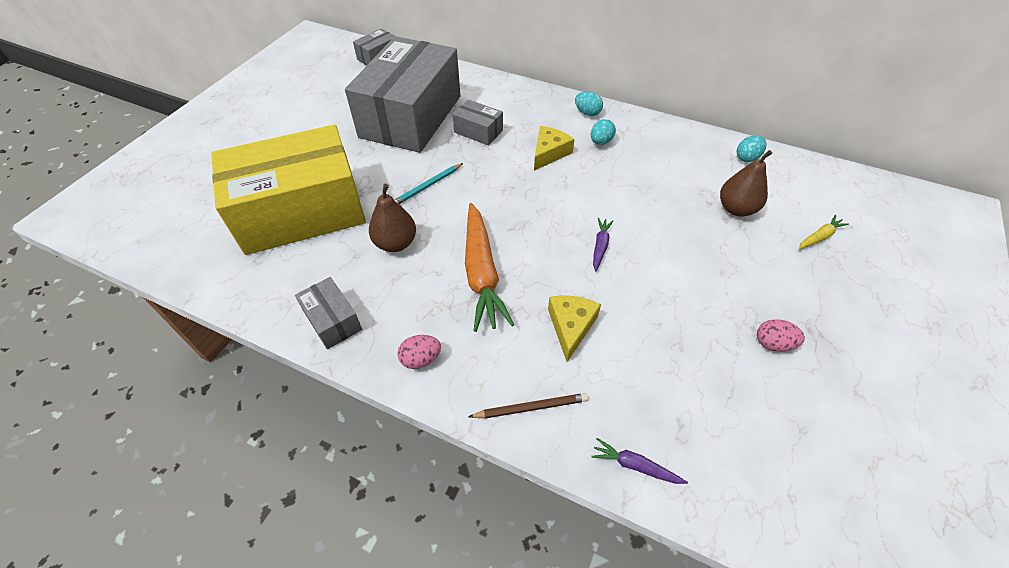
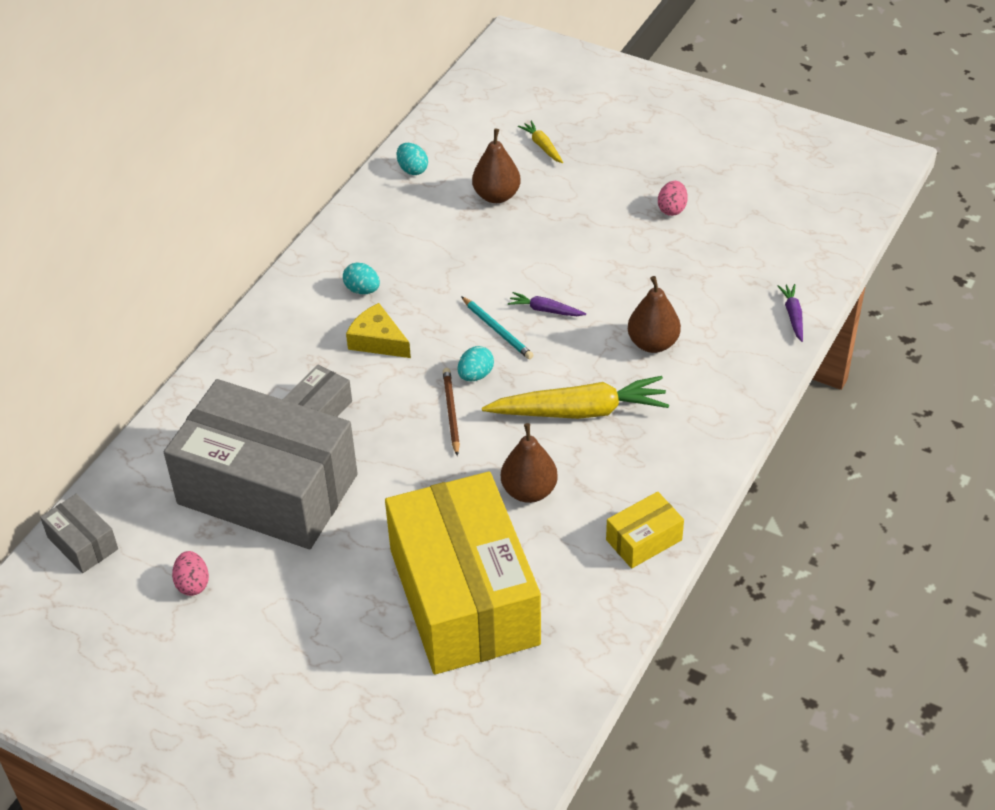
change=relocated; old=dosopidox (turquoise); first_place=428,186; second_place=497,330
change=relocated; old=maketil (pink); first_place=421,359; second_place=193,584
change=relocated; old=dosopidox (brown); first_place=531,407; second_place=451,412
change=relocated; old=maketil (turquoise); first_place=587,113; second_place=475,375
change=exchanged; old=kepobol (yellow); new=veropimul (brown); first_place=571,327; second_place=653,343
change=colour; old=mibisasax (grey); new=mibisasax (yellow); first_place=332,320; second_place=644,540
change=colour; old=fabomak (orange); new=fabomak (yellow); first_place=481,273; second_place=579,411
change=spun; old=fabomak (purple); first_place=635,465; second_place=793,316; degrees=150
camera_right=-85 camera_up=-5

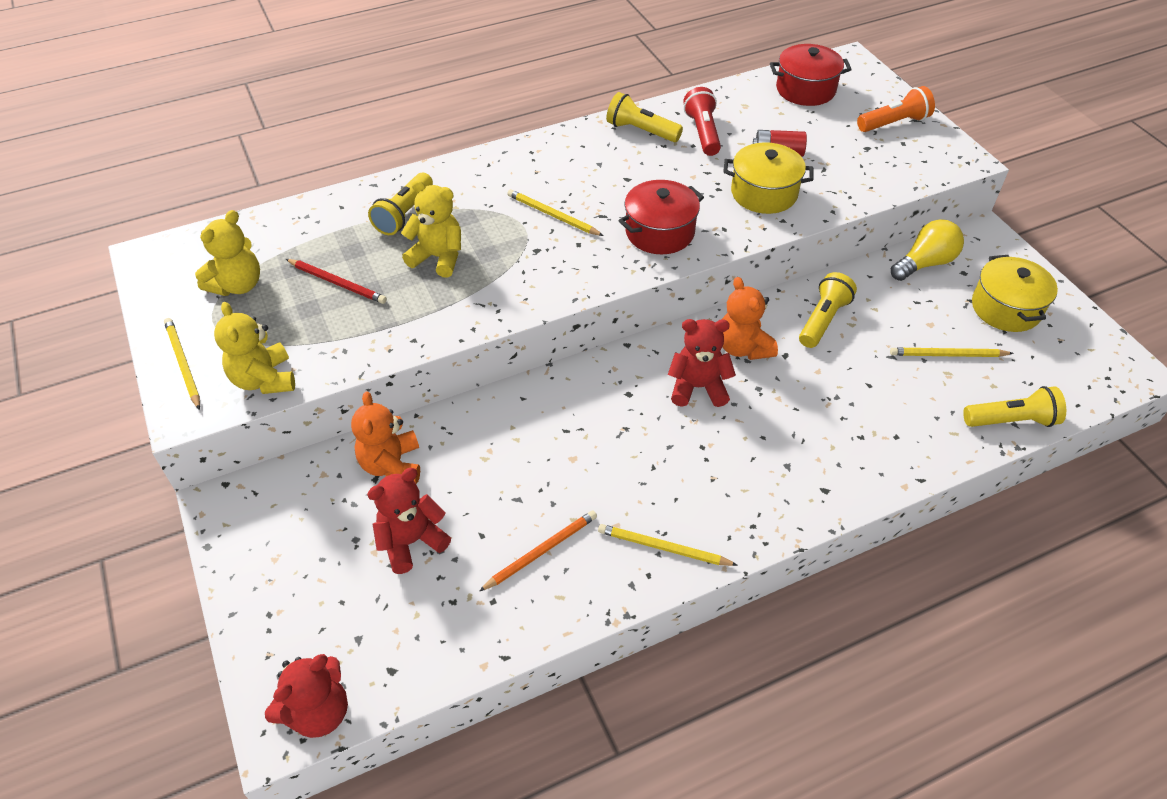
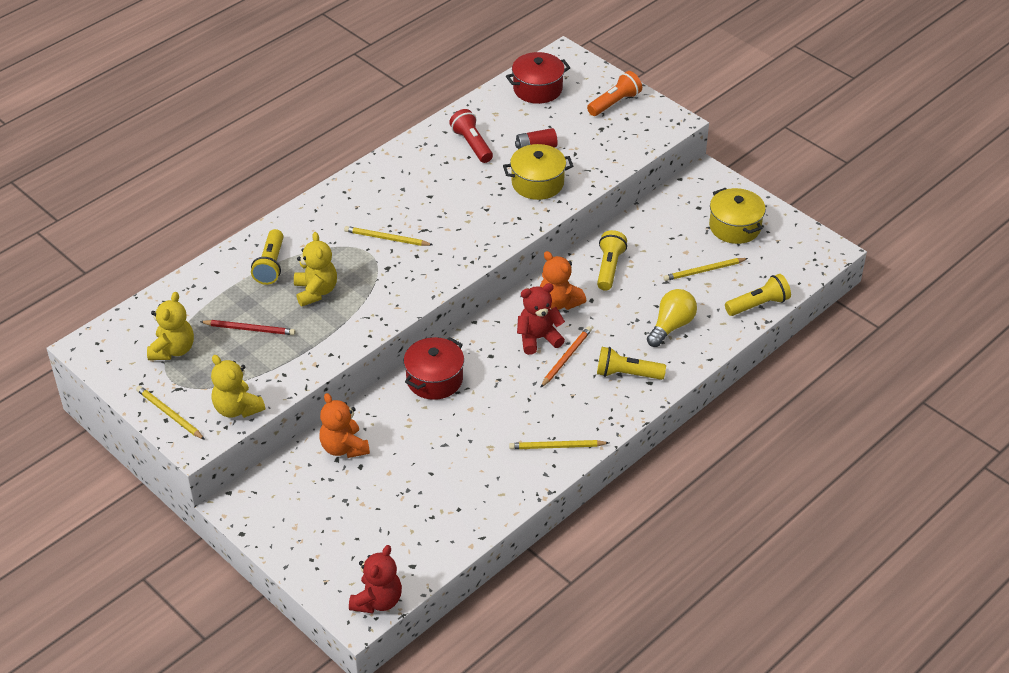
change=missing; old=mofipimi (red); first_place=411,541
change=relocated; old=dosopidox (orange); first_place=541,551; second_place=566,358
change=relocated; old=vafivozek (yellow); first_place=641,131; second_place=627,374
change=relocated; old=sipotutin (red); first_place=659,232; second_place=434,379
change=relocated; old=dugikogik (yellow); first_place=925,263; second_place=671,326
change=spun; old=mofipimi (yellow); first_place=438,257; second_place=316,291; degrees=75
camera_right=-20 camera_up=-5

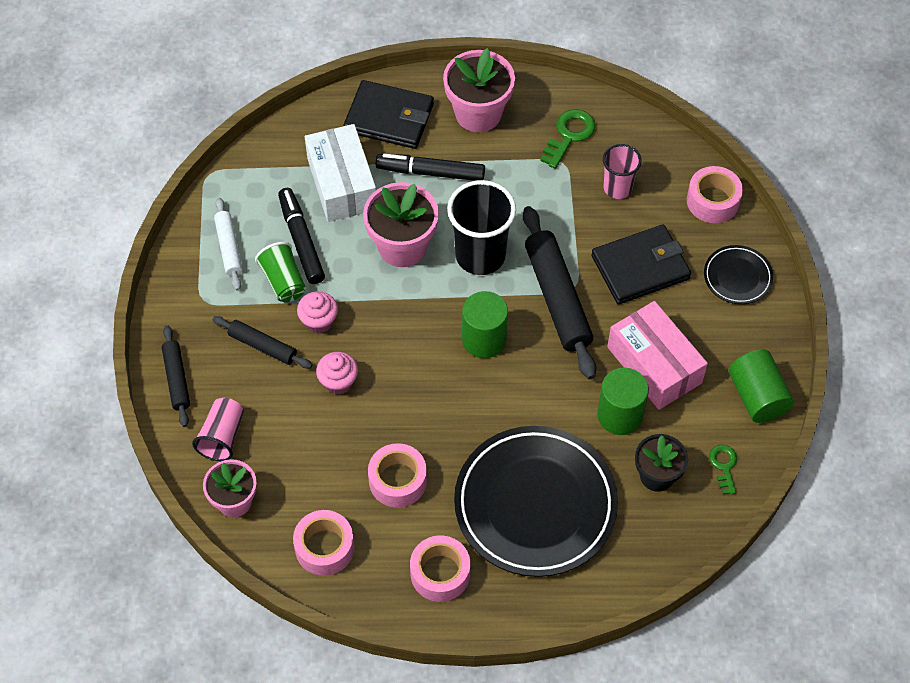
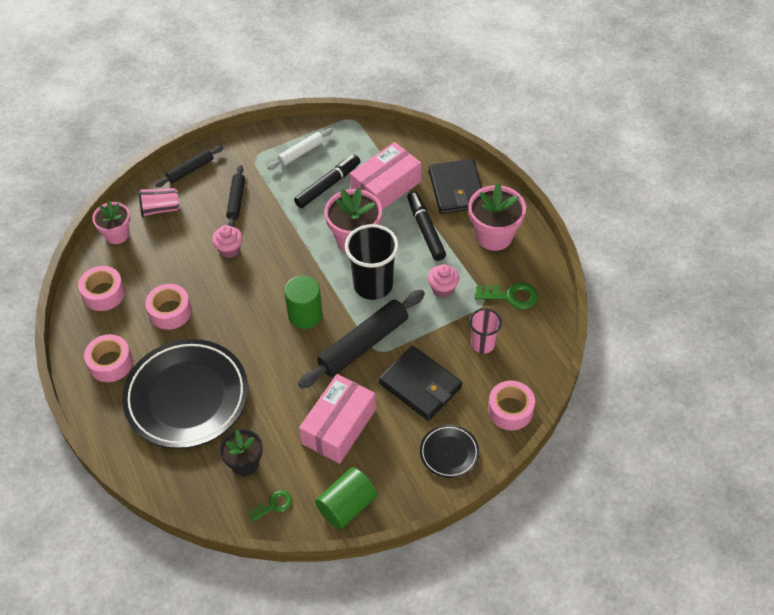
change=missing; old=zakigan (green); first_place=283,281
change=missing; old=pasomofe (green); first_place=620,415
change=relocated; old=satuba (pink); first_place=319,321; second_place=443,289
change=colour; old=mibisasax (white); new=mibisasax (pink); first_place=342,184; second_place=386,187
camera_right=65 camera_up=-5

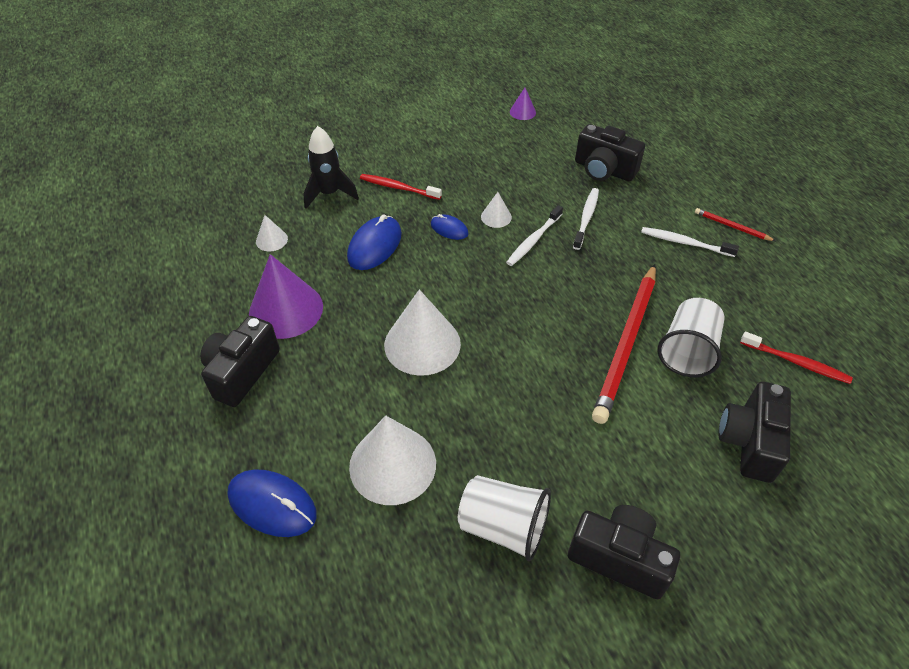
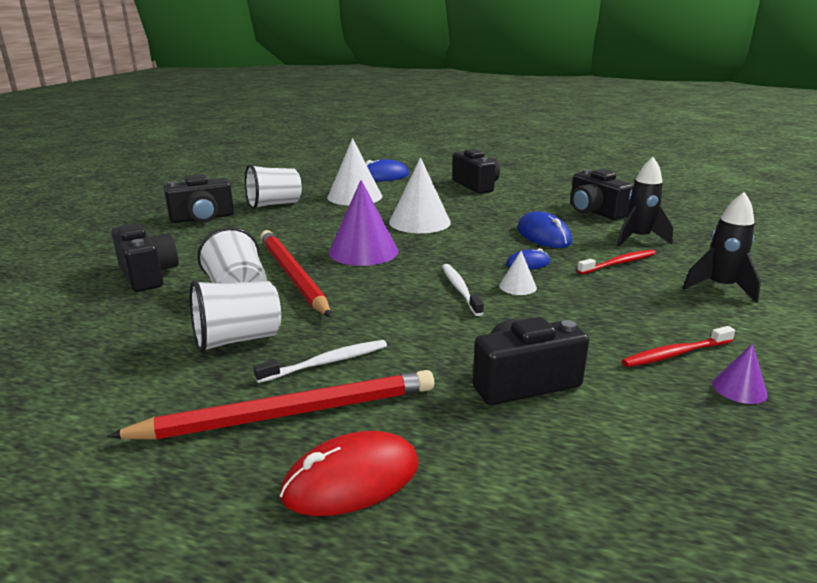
change=missing; old=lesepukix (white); first_place=586,218
change=appeared; new=zakigan (white); second_place=237,339
change=appeared; new=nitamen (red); second_place=351,479
change=appeared; new=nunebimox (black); second_place=720,288
change=relocated; old=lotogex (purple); first_place=286,310; second_place=363,251
change=relocated; old=lesepukix (red); first_place=796,362; second_place=675,354
change=exchanged; old=lotogex (white); new=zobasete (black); first_place=271,240; second_place=594,212
change=size; old=dosopidox (red); first_place=732,226; second_place=289,413; factor=2.27
camera_right=130 camera_up=-25

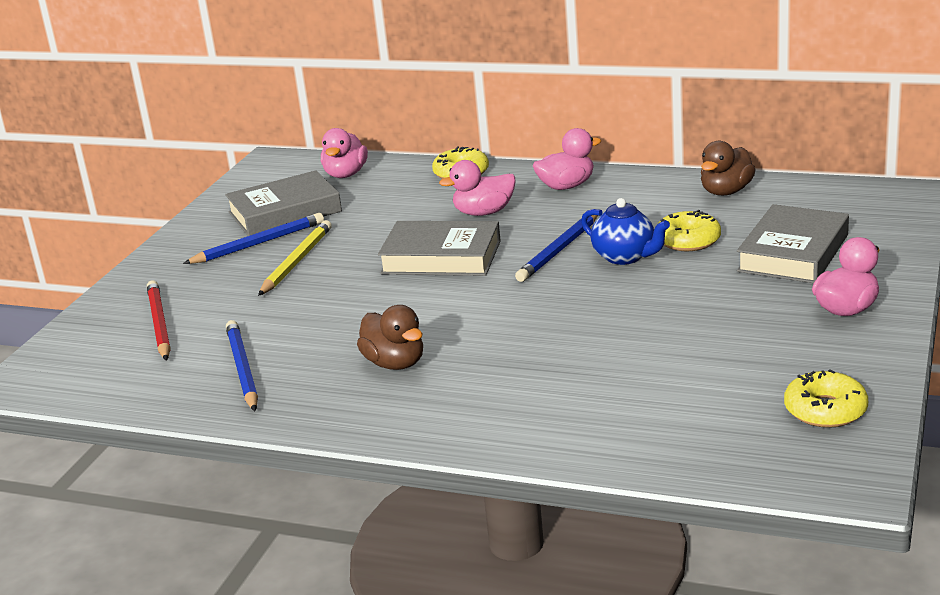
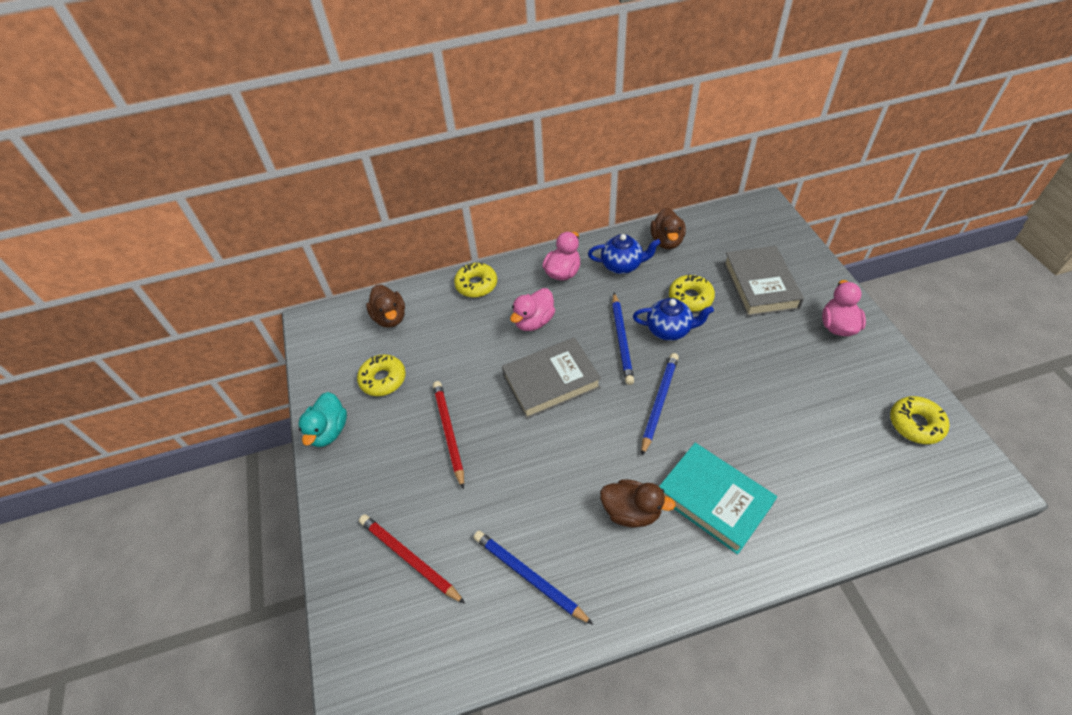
change=appeared; new=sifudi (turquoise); second_place=329,431
change=appeared; new=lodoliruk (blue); second_place=622,265
change=appeared; new=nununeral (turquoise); second_place=713,500
change=relocated; old=dosopidox (blue); first_place=258,243; second_place=659,402
change=exchanged; old=nununeral (grey); new=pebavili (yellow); first_place=284,212; second_place=383,379
change=colour; old=dosopidox (yellow); new=dosopidox (red); first_place=297,261; second_place=449,432
change=colour; old=sifudi (pink); new=sifudi (brown); first_place=345,174; second_place=390,318
camera_right=-35 camera_up=25

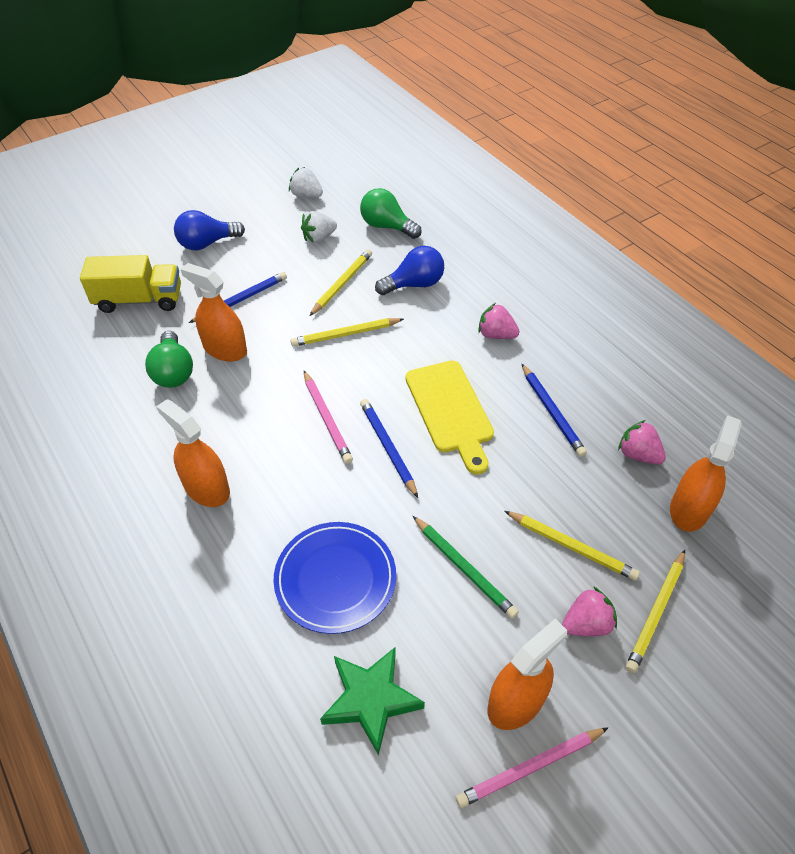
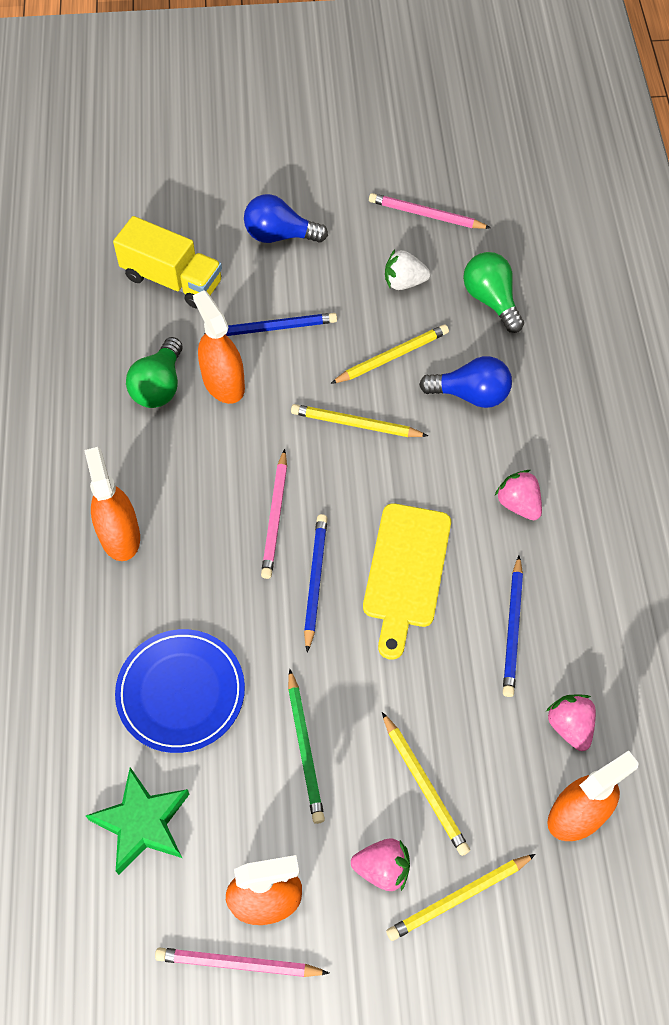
change=exchanged; old=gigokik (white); new=dosopidox (pink); first_place=306,195; second_place=426,215
camera_right=30 camera_up=10

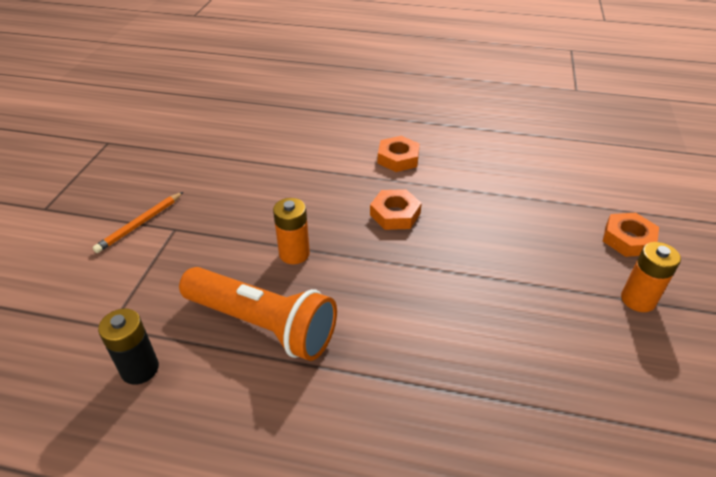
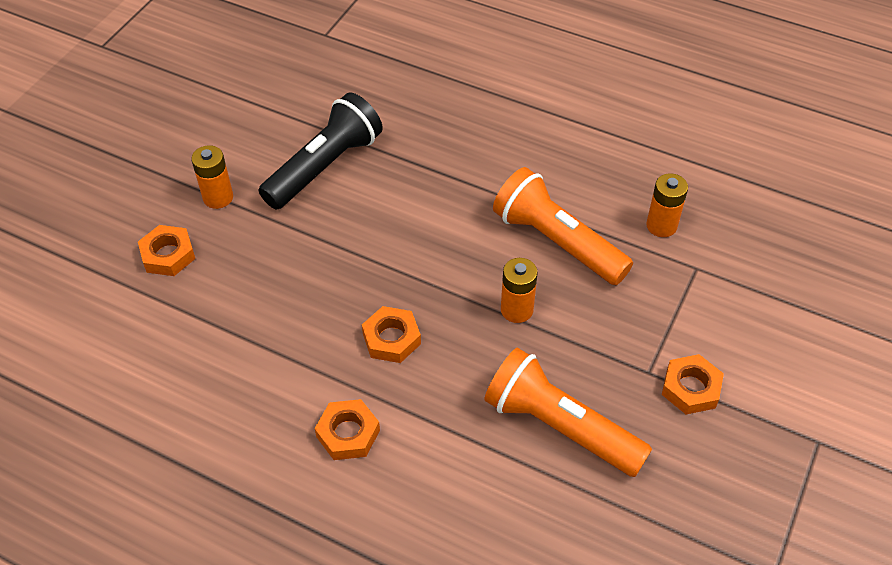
change=appeared; new=vafivozek (black); second_place=324,167
change=appeared; new=vafivozek (orange); second_place=560,427
change=exchanged; old=dosopidox (orange); new=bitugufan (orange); first_place=140,224; second_place=691,388
change=colour; old=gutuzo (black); new=gutuzo (orange); first_place=140,369; second_place=661,226
camera_right=-165 camera_up=10

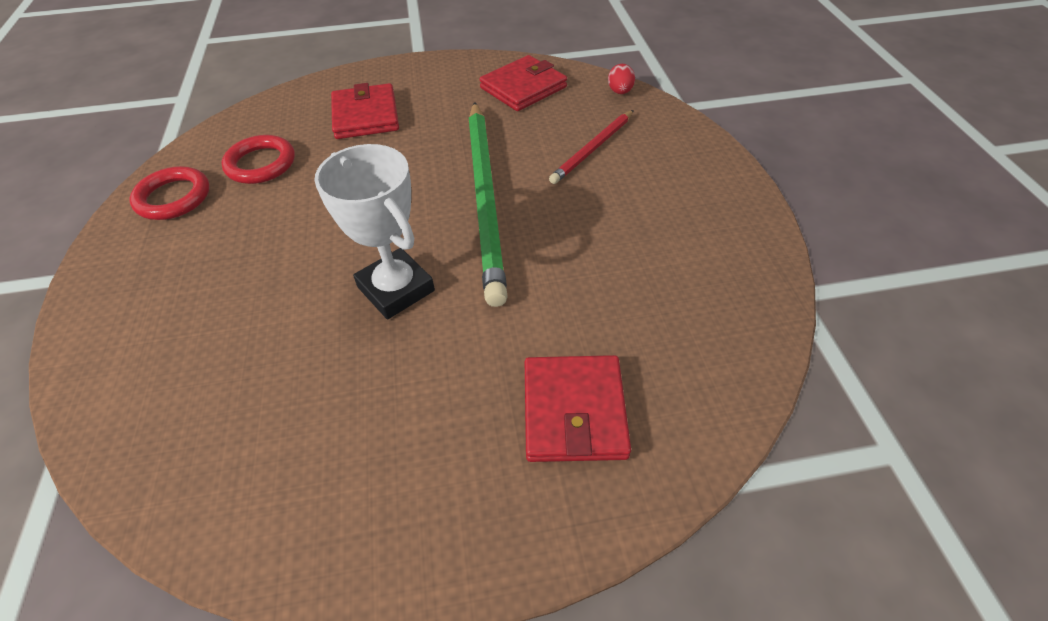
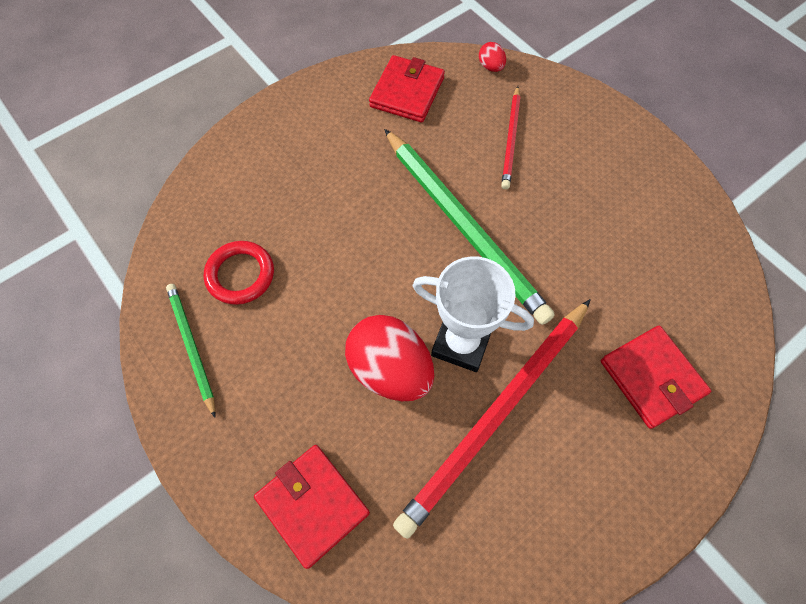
change=appeared; new=maketil (red); second_place=390,369
change=appeared; new=dosopidox (red); second_place=496,415
change=relocated; old=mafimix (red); first_place=365,116; second_place=312,505
change=exchanged; old=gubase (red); new=dosopidox (green); first_place=173,198; second_place=191,346
camera_right=-30 camera_up=15

